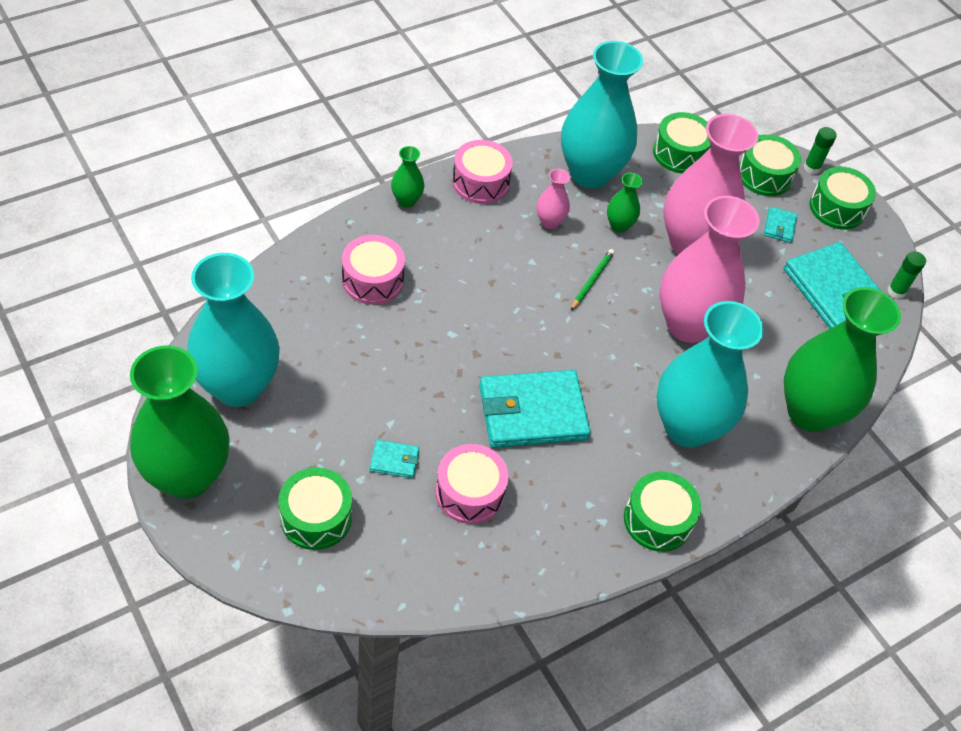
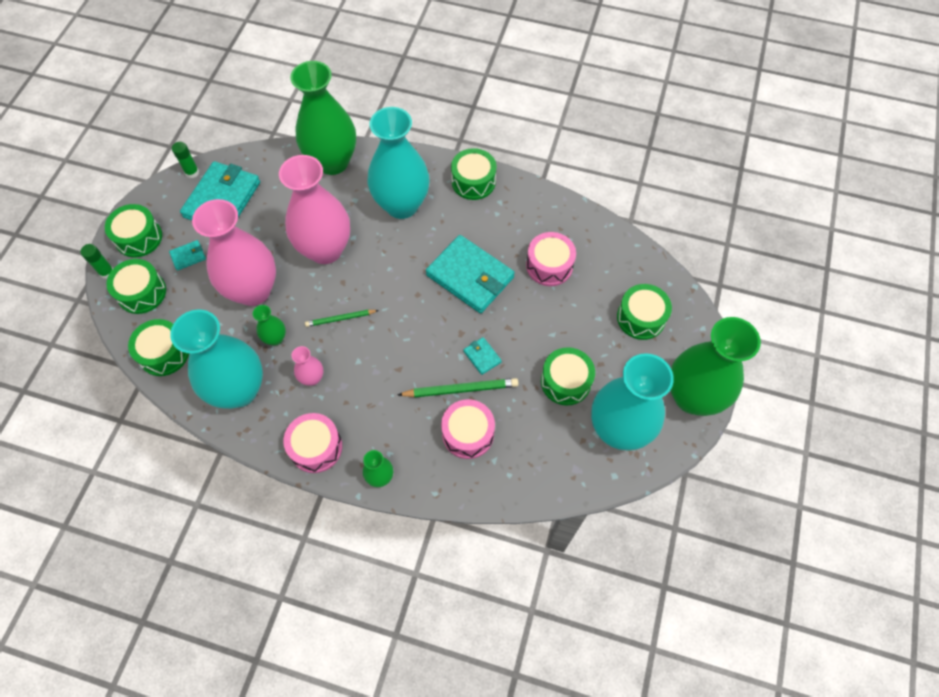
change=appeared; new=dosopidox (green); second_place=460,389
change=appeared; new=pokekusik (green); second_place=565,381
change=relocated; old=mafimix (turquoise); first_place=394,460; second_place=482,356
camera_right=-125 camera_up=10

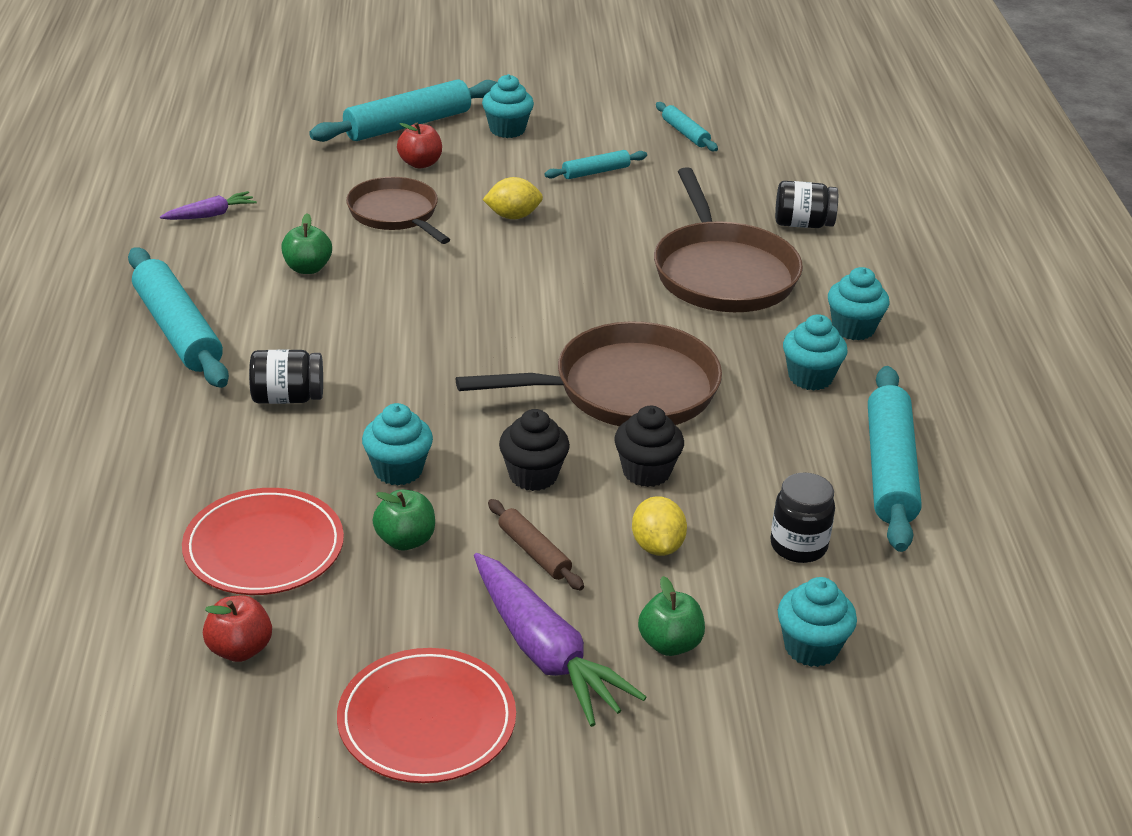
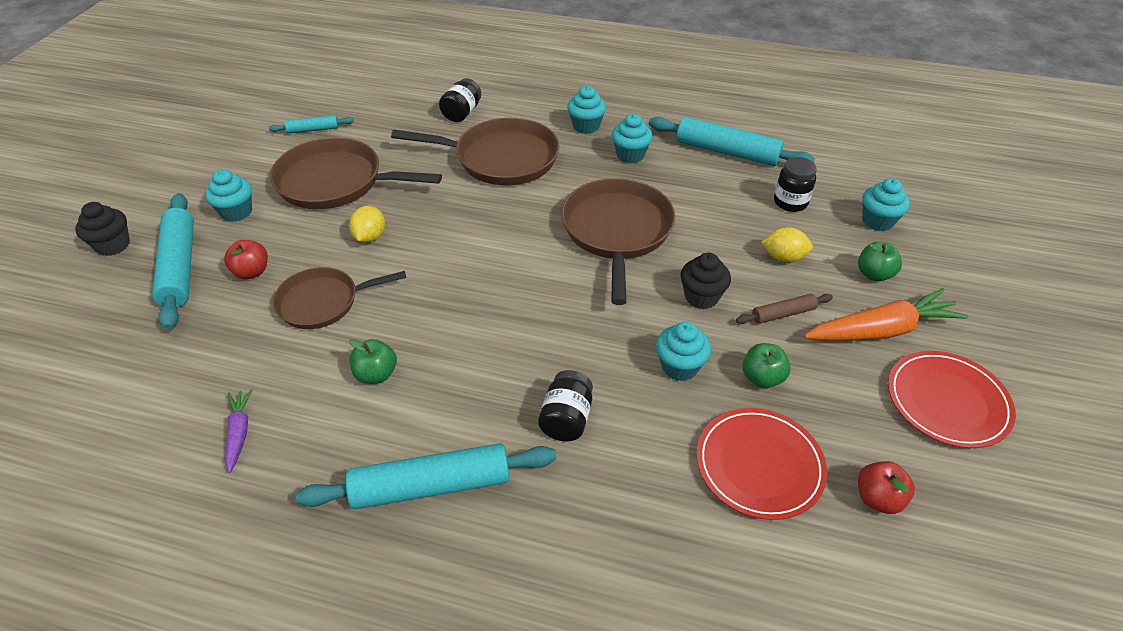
change=relocated; old=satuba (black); first_place=646,472; second_place=113,245
change=exchanged; old=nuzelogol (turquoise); new=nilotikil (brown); first_place=595,172; second_place=335,182
change=colour; old=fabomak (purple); new=fabomak (orange); first_place=545,653; second_place=882,330
camera_right=-70 camera_up=10

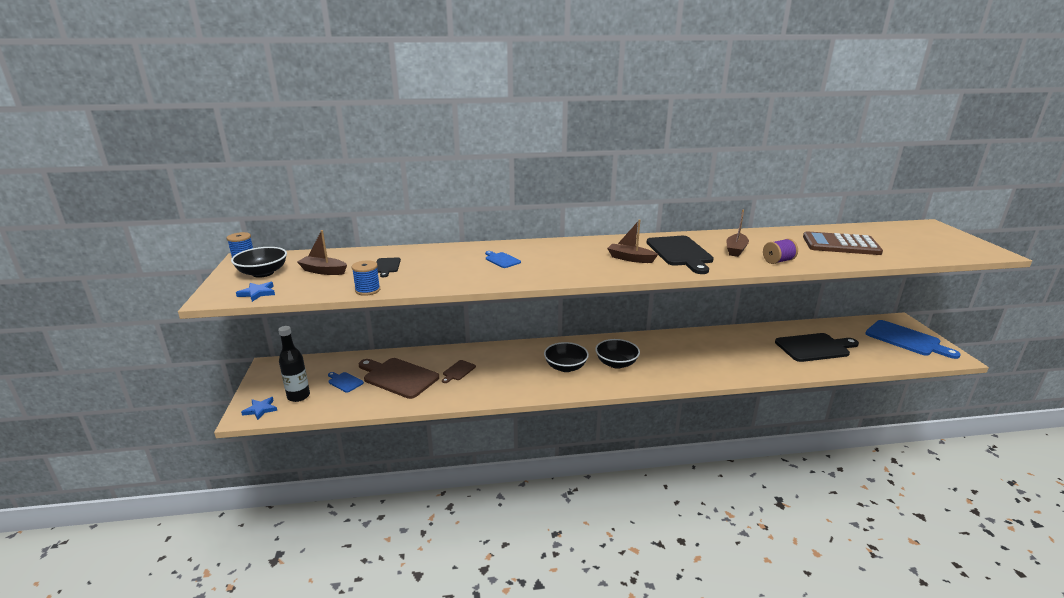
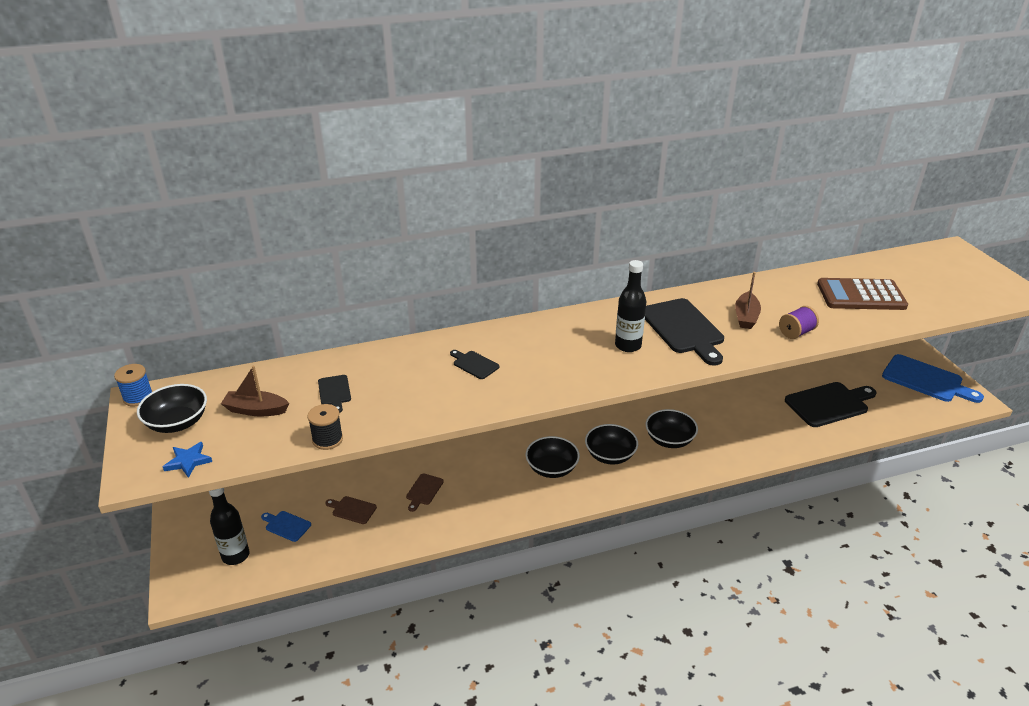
change=missing; old=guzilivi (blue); first_place=260,409
change=appeared; new=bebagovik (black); second_place=669,440
change=exchanged; old=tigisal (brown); new=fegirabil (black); first_place=630,258; second_place=628,346
change=colour; old=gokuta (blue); new=gokuta (black); first_place=367,290; second_place=327,439
change=colour; old=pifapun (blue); new=pifapun (black); first_place=501,260; second_place=474,364
change=size; old=pifapun (brown); first_place=398,377; second_place=352,510; factor=0.47
camera_right=-10 camera_up=10

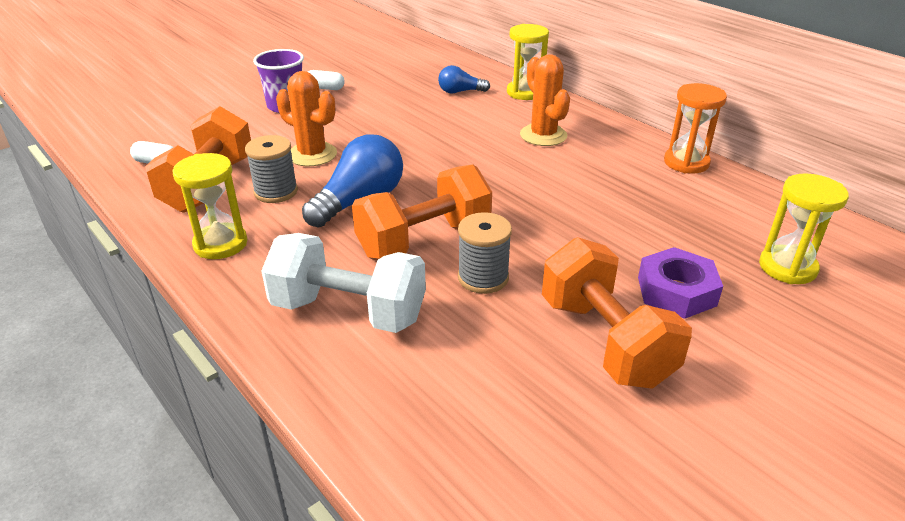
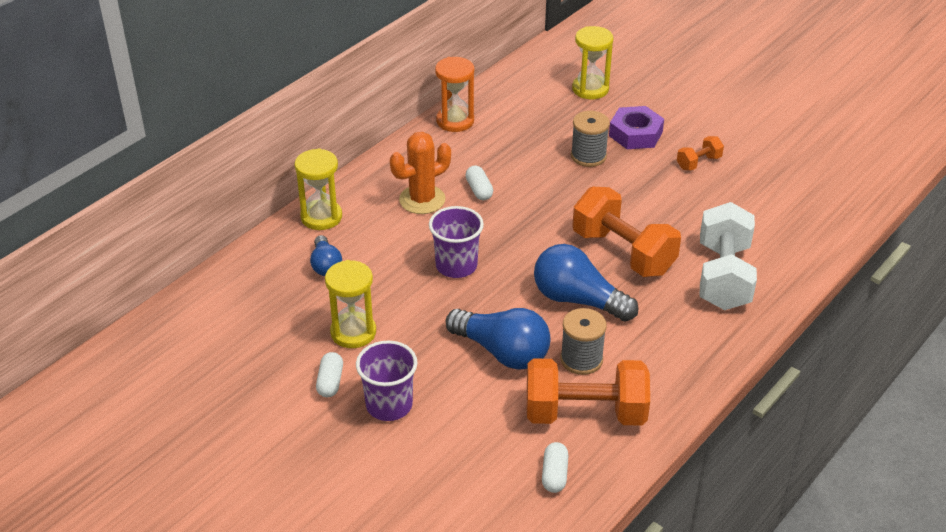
change=appeared; new=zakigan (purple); second_place=456,266
change=appeared; new=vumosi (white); second_place=479,190
change=relocated; old=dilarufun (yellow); first_place=220,244; second_place=353,332
change=relocated; old=gokuta (grey); first_place=483,278; second_place=588,156
change=exchanged; old=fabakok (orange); new=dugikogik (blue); first_place=312,155; second_place=502,352
change=size; old=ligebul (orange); first_place=605,341; second_place=698,163; factor=0.47
camera_right=-100 camera_up=5

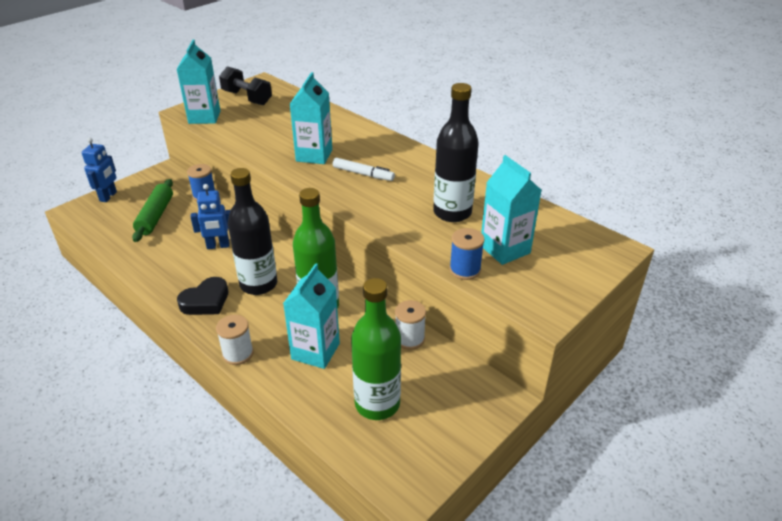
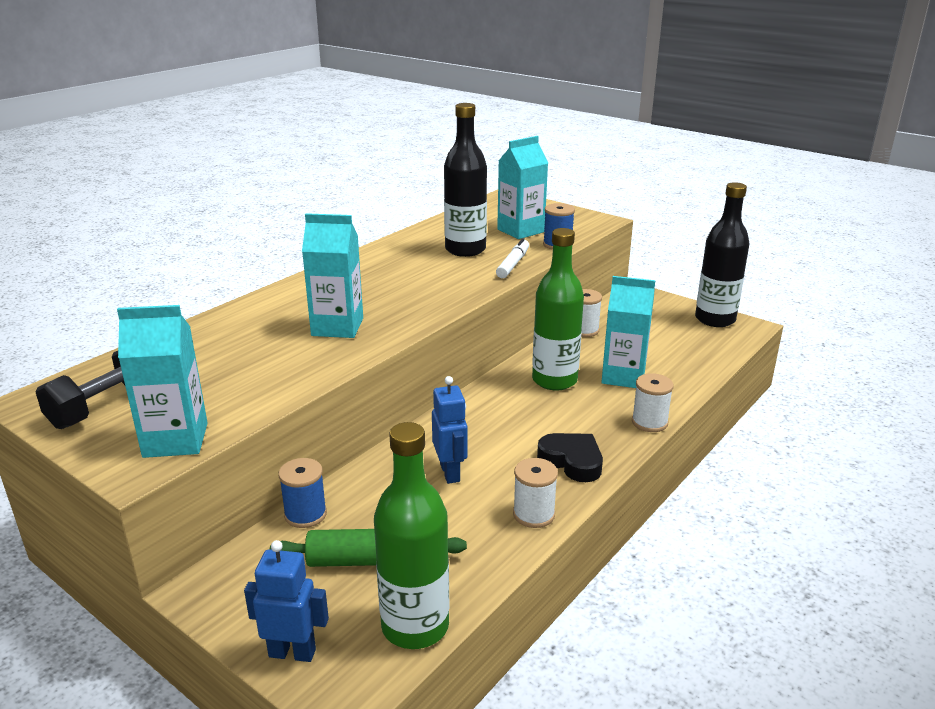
change=appeared; new=gokuta (white); second_place=533,514
change=relocated; old=fegirabil (black); first_place=258,284; second_place=715,319
change=relocated; old=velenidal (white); first_place=363,174; second_place=513,264
change=relocated; old=fegirabil (green); first_place=377,404; second_place=415,626
camera_right=-95 camera_up=-10

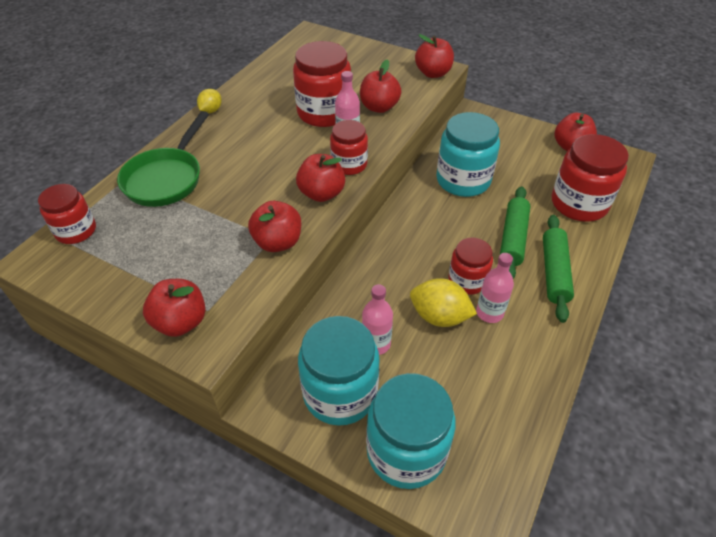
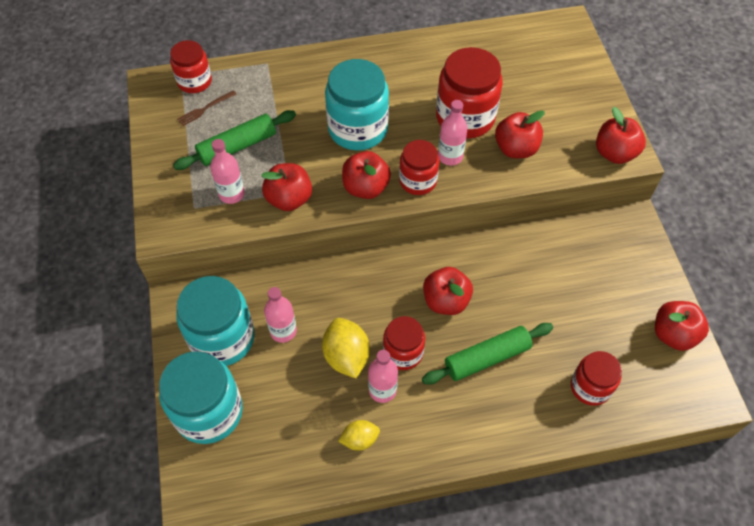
change=missing; old=nilotikil (green); first_place=166,178
change=appeared; new=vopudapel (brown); second_place=205,109
change=appeared; new=fegirabil (pink); second_place=231,194
change=relocated; old=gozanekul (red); first_place=181,322; second_place=446,301
change=relocated; old=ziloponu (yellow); first_place=211,110; second_place=359,439
change=relocated; old=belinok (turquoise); first_place=463,180; second_place=358,129
change=relocated; old=nuzelogol (green); first_place=554,272; second_place=237,146
change=size; old=belinok (red); first_place=579,204; second_place=590,387; factor=0.61
camera_right=50 camera_up=10

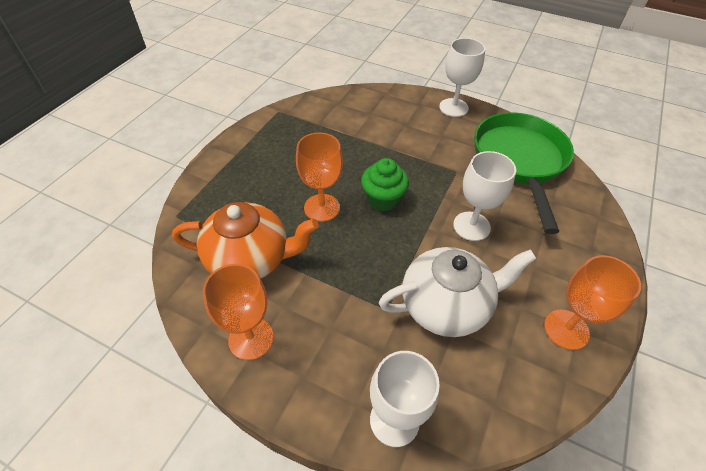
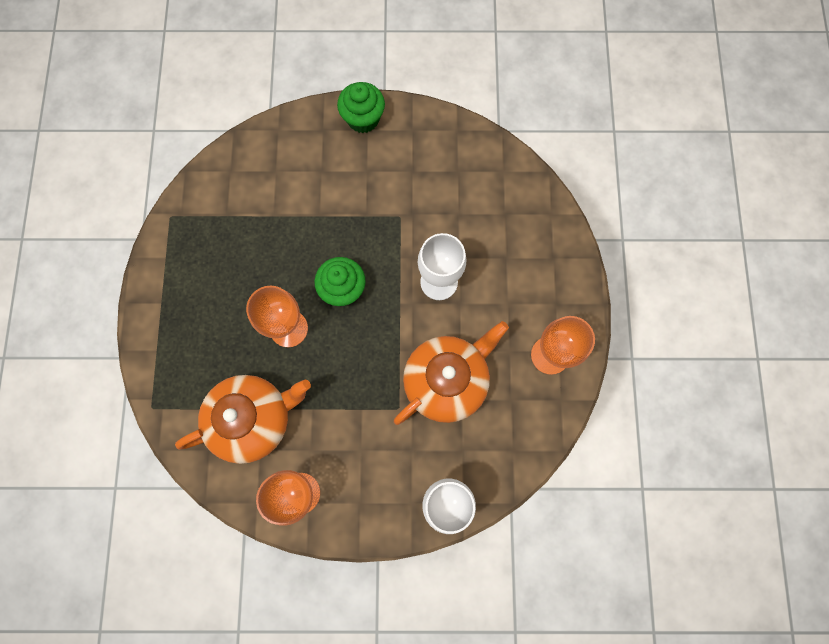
change=missing; old=nilotikil (green); first_place=519,161
change=exchanged; old=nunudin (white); new=satuba (green); first_place=453,107; second_place=363,119
change=colour; old=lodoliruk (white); new=lodoliruk (orange); first_place=446,305; second_place=447,381
camera_right=-25 camera_up=25

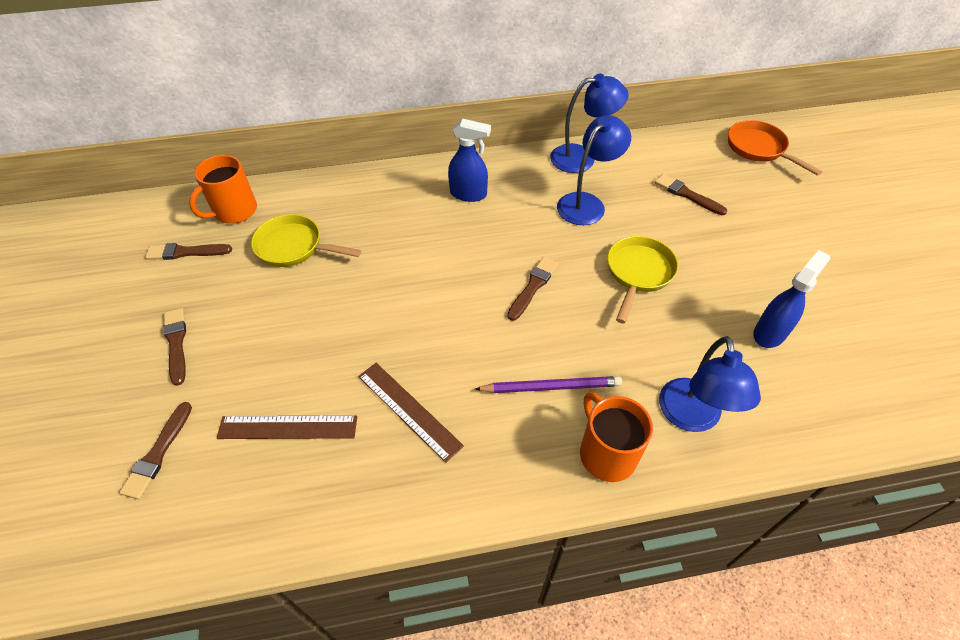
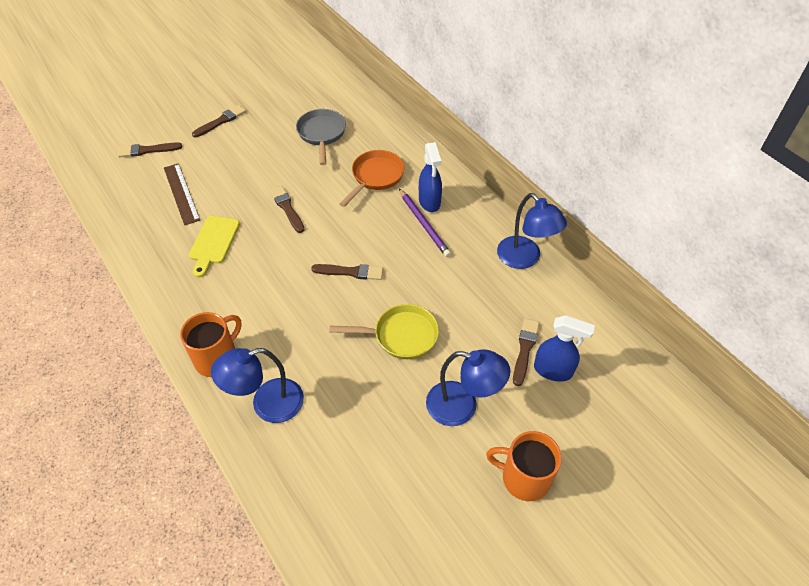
change=relocated; old=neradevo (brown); first_place=186,252; second_place=287,208
change=relocated; old=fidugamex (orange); first_place=234,211; second_place=524,478
change=relocated; old=dosopidox (purple); first_place=551,387; second_place=424,224
change=relocated; old=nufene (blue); first_place=587,203; second_place=462,407
change=relocated; old=nilotikil (orange); first_place=758,148; second_place=376,177
change=relocated; old=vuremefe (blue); first_place=770,333; second_place=553,370
change=exchanged; old=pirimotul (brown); new=pifapun (yellow); first_place=409,410; second_place=213,242
change=colour; old=nilotikil (yellow); new=nilotikil (grey); first_place=294,247; second_place=322,134
camera_right=65 camera_up=0

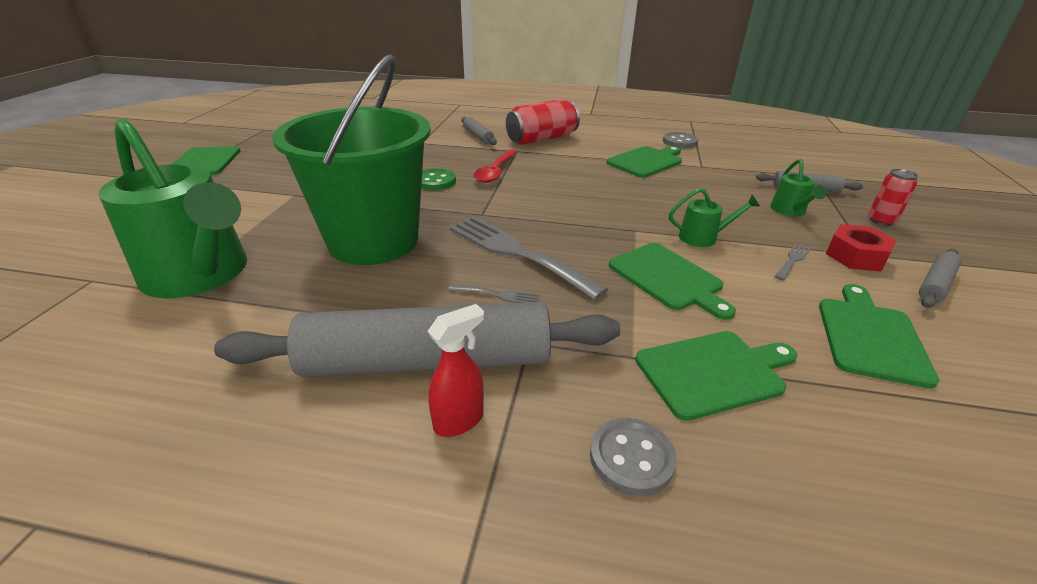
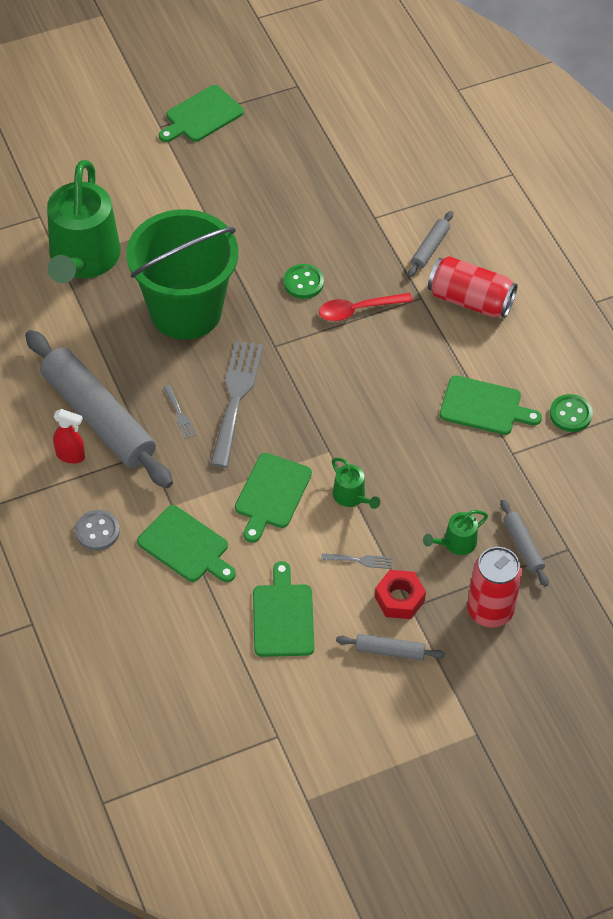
change=colour; old=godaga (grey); new=godaga (green); first_place=680,142; second_place=570,414
change=spun; old=pifapun (green); first_place=870,337; second_place=283,617; degrees=-75
change=size; old=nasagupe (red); first_place=881,221; second_place=490,611; factor=1.82
camera_right=55 camera_up=20

